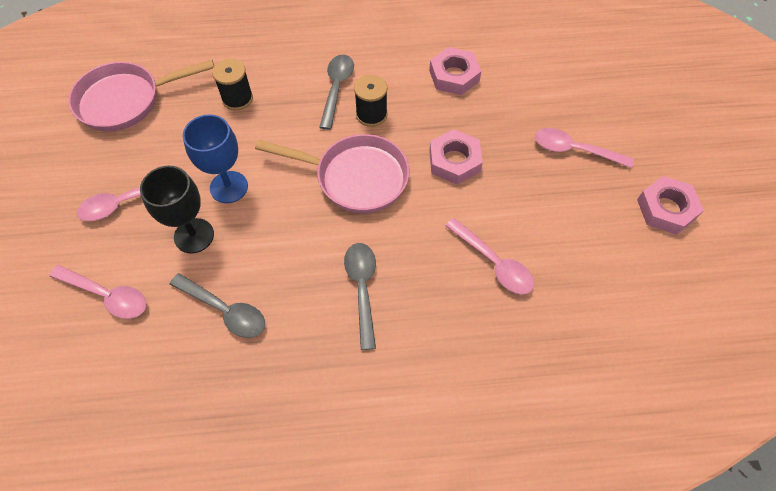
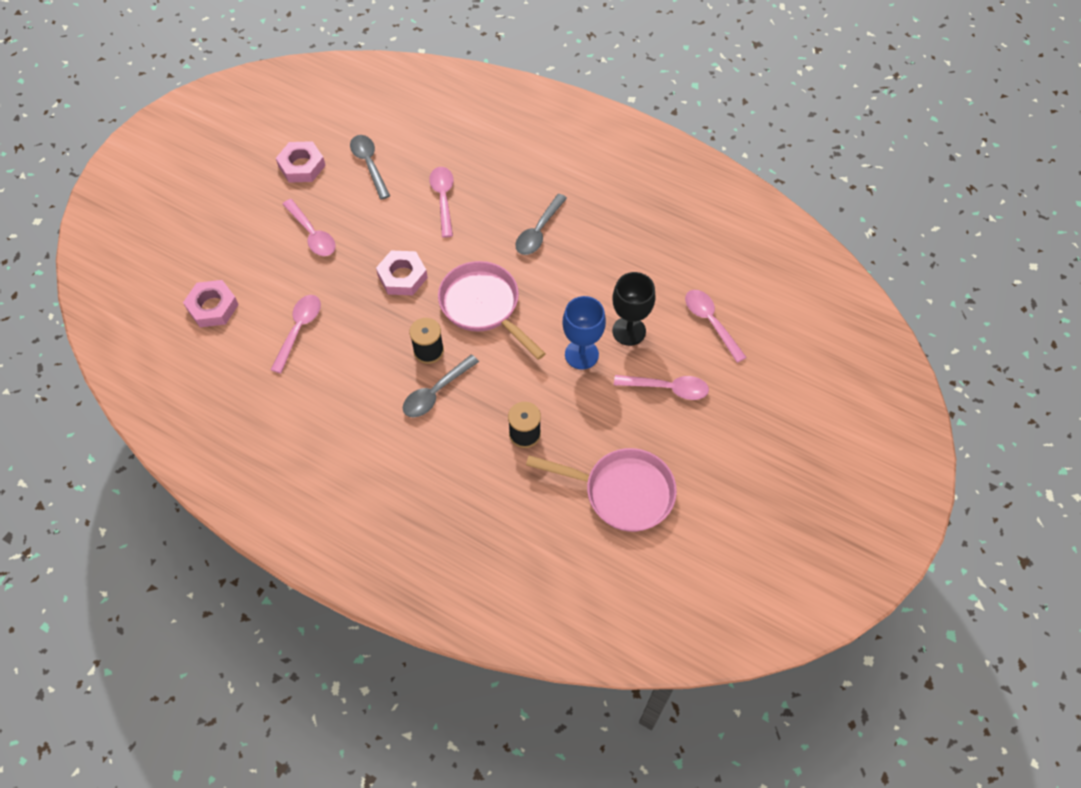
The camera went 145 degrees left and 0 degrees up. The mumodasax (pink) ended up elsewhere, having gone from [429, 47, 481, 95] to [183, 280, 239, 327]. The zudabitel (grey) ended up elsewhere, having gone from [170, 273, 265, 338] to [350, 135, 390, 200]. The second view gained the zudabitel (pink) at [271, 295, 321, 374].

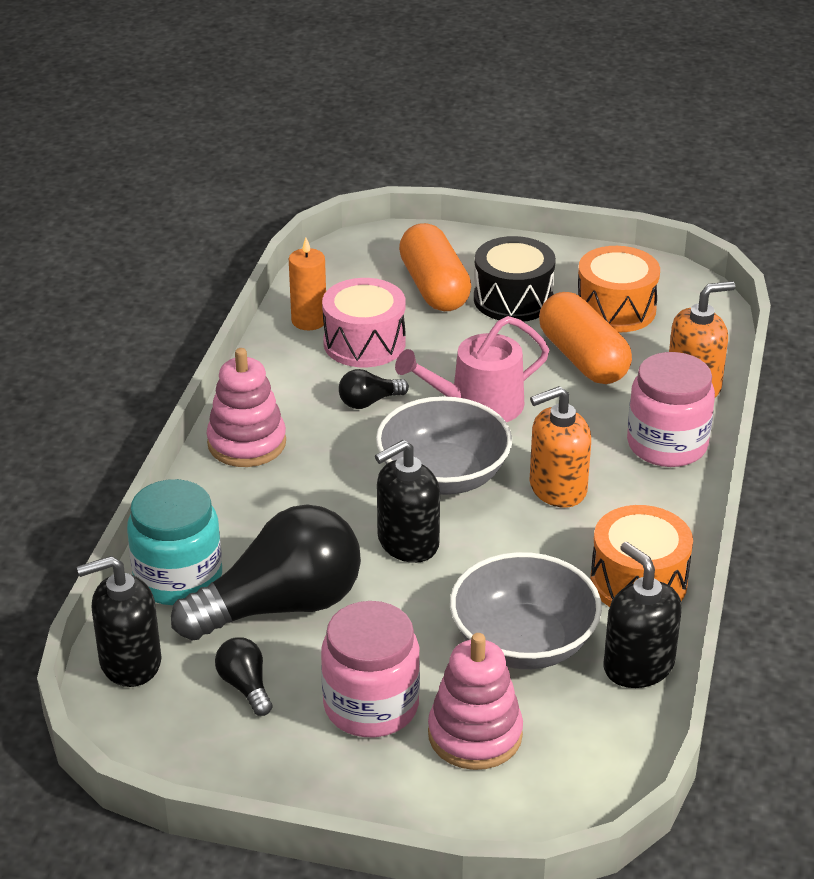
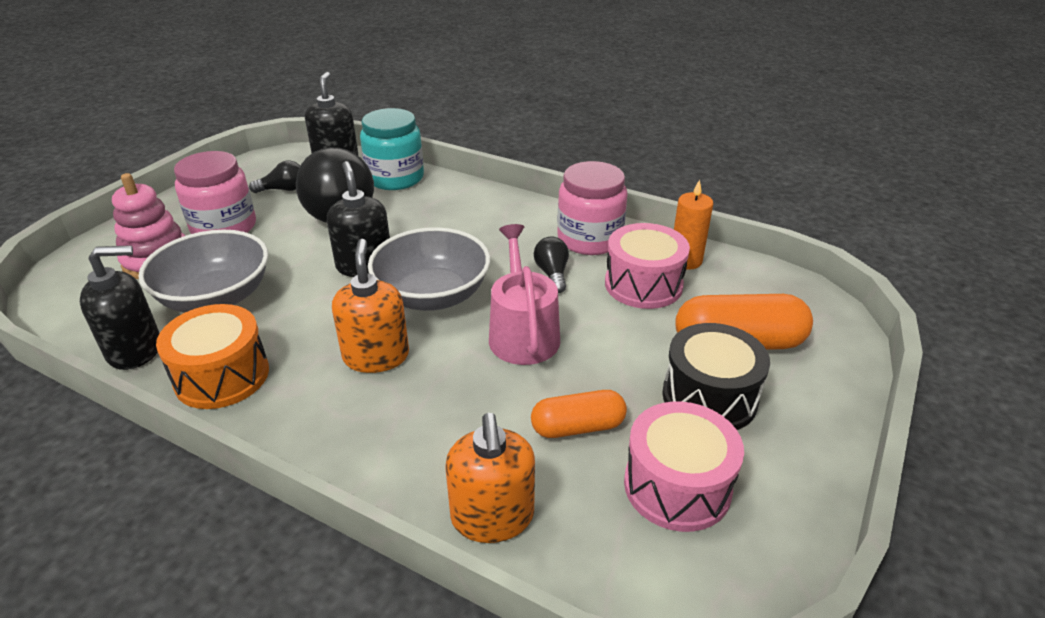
The camera went 105 degrees right and 0 degrees up. What was the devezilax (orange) at [578, 246, 660, 333] turned into the devezilax (pink) at [624, 402, 744, 532]. The size of the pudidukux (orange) at [539, 292, 632, 384] changed by a factor of 0.64. The second view lost the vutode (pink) at [207, 348, 286, 467]. The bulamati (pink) ended up elsewhere, having gone from [627, 352, 715, 467] to [557, 161, 628, 255].

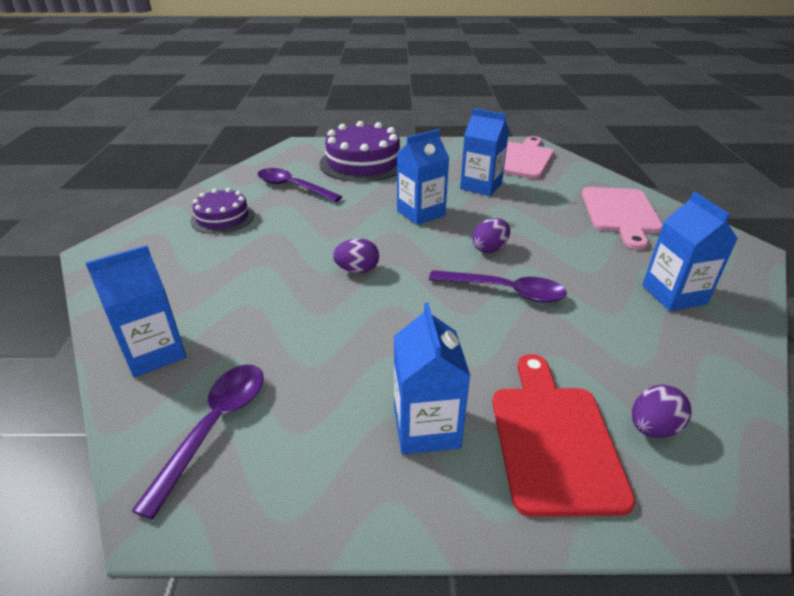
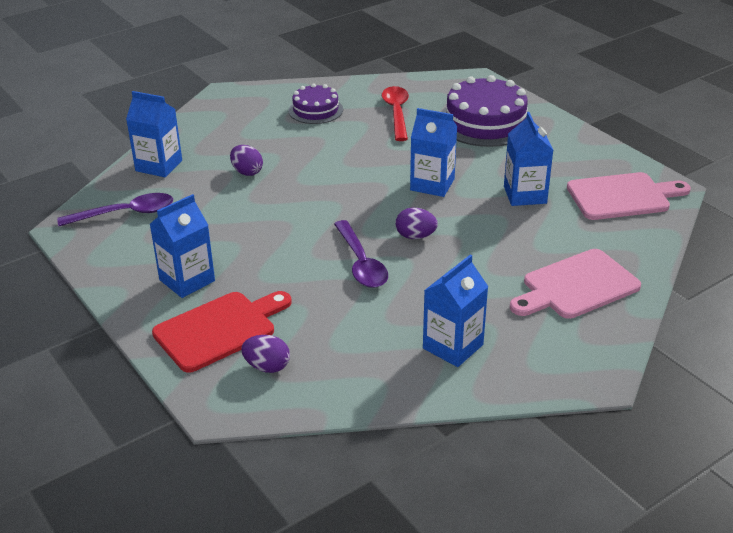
The camera went 55 degrees right and 0 degrees up. What was the zudabitel (purple) at [258, 168, 343, 202] turned into the zudabitel (red) at [382, 86, 409, 141]. The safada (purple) ended up elsewhere, having gone from [333, 238, 379, 273] to [230, 145, 263, 176].

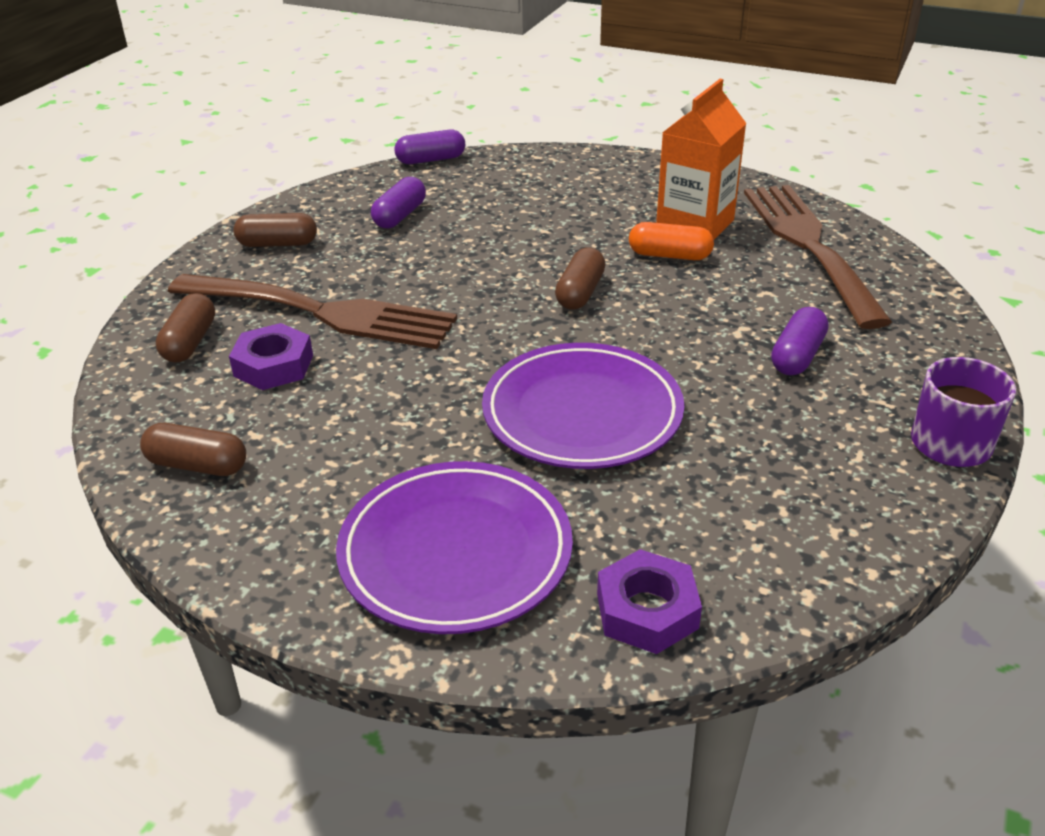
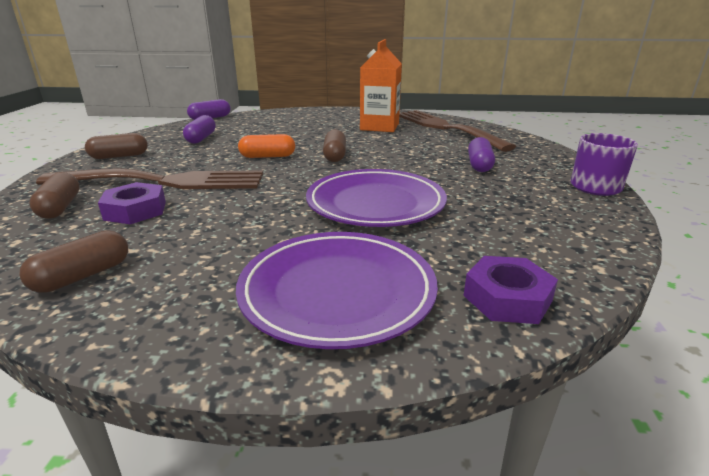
The camera went 20 degrees left and 10 degrees down. The pudidukux (orange) ended up elsewhere, having gone from [629, 222, 714, 260] to [238, 134, 295, 158]. The pudidukux (brown) at [140, 423, 246, 476] ended up facing another way, 45 degrees counterclockwise from before.

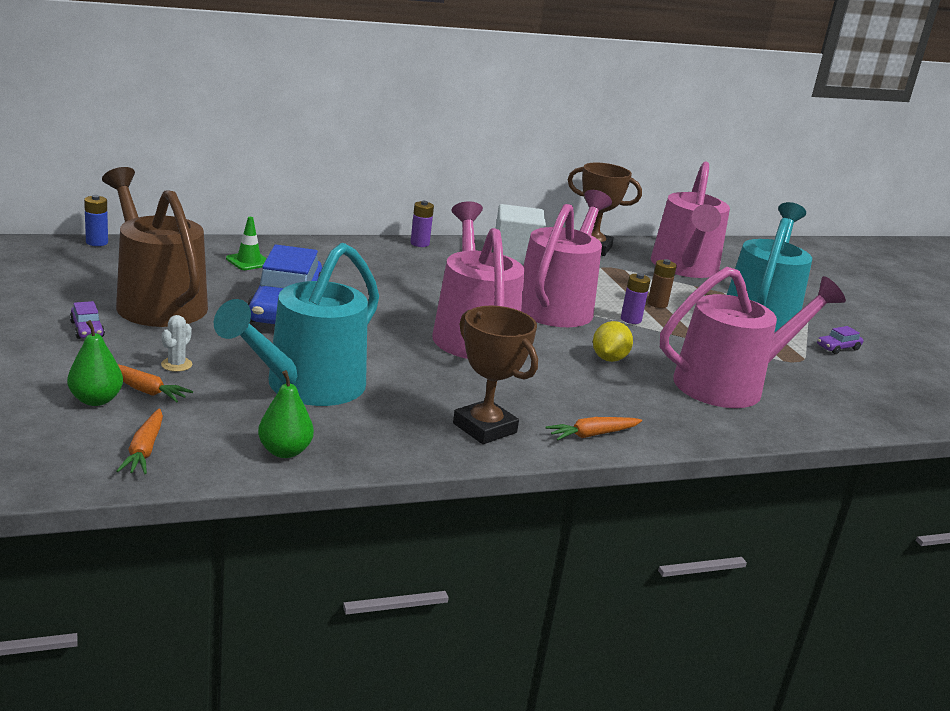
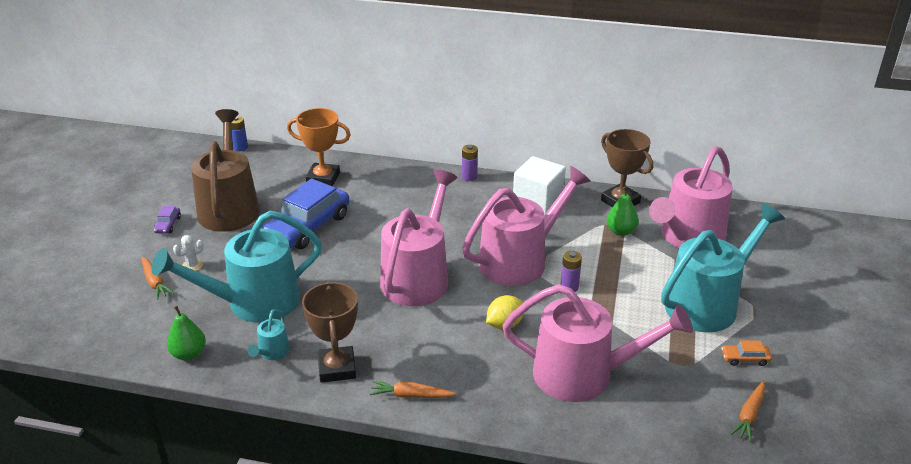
The camera went 35 degrees right and 10 degrees up. Where the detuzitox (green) stood at [226, 217, 267, 270], the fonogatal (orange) came to stand at [287, 108, 351, 187]. The second view lost the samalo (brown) at [648, 259, 677, 308]. The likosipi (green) ended up elsewhere, having gone from [67, 320, 123, 406] to [607, 187, 639, 236]. What was the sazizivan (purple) at [817, 326, 863, 354] turned into the sazizivan (orange) at [721, 340, 772, 366]. The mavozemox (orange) ended up elsewhere, having gone from [117, 408, 163, 474] to [731, 381, 765, 442]. The second view gained the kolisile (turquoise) at [247, 309, 290, 360].

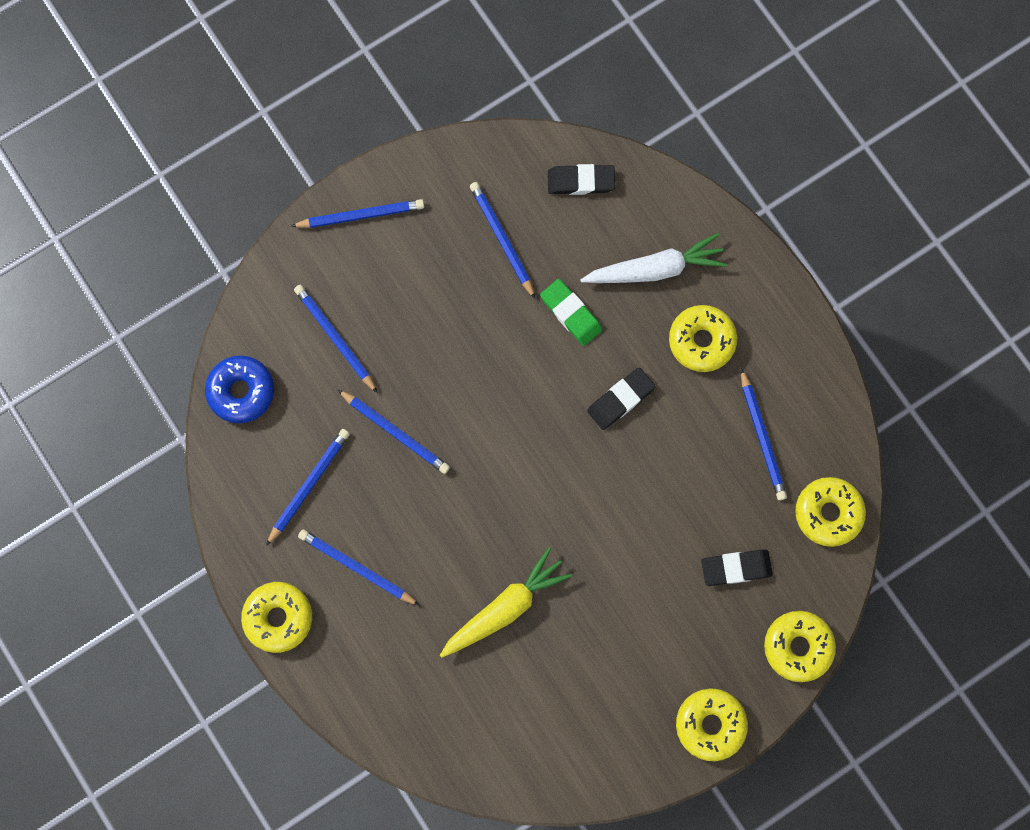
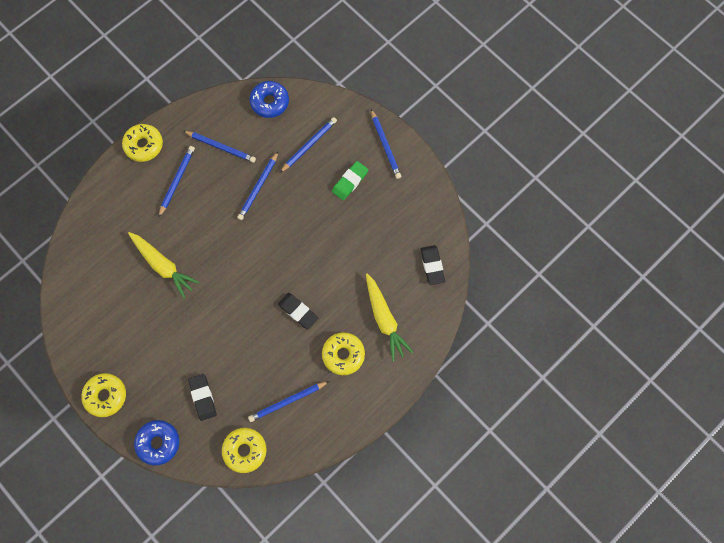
The camera went 80 degrees right and 5 degrees down. The second view lost the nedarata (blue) at [470, 182, 535, 299]. What was the mavozemox (white) at [580, 233, 728, 283] turned into the mavozemox (yellow) at [366, 274, 413, 361]. The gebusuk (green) ended up elsewhere, having gone from [540, 279, 602, 346] to [332, 161, 368, 200]. What was the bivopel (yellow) at [764, 611, 836, 682] turned into the bivopel (blue) at [134, 420, 179, 465].

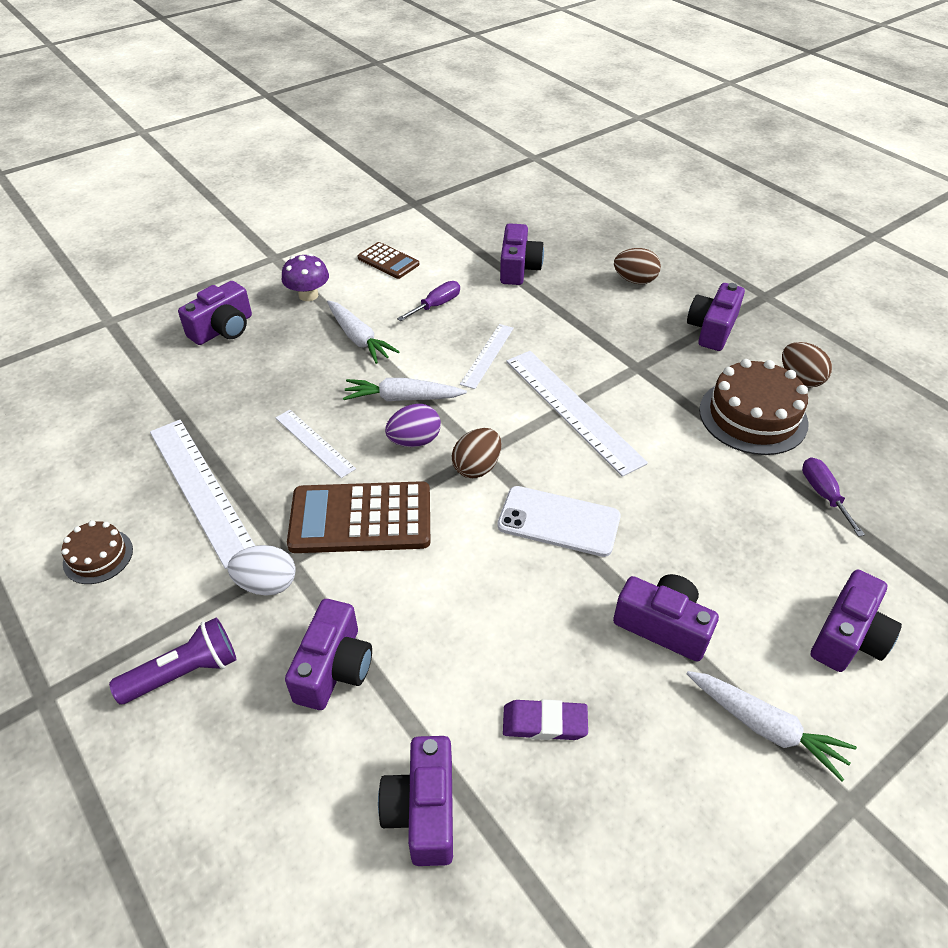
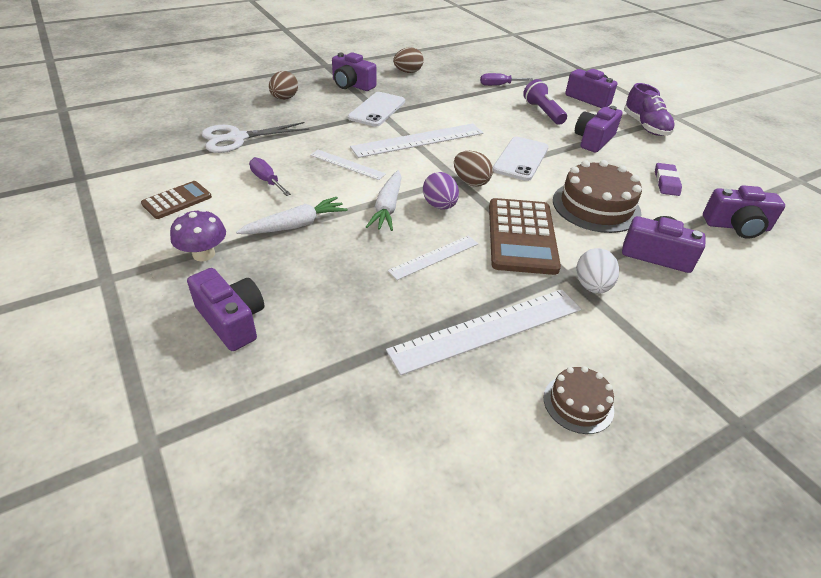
The camera went 85 degrees left and 5 degrees down. Where the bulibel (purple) stood at [500, 223, 544, 285], the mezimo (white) came to stand at [201, 122, 309, 153]. The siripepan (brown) ended up elsewhere, having gone from [699, 359, 809, 455] to [553, 160, 642, 233]. The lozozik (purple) ended up elsewhere, having gone from [109, 617, 236, 704] to [523, 79, 567, 125]. Where the mavozemox (white) stood at [687, 671, 857, 781], the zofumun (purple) came to stand at [624, 83, 675, 136]. The second view gained the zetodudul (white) at [348, 92, 405, 127].

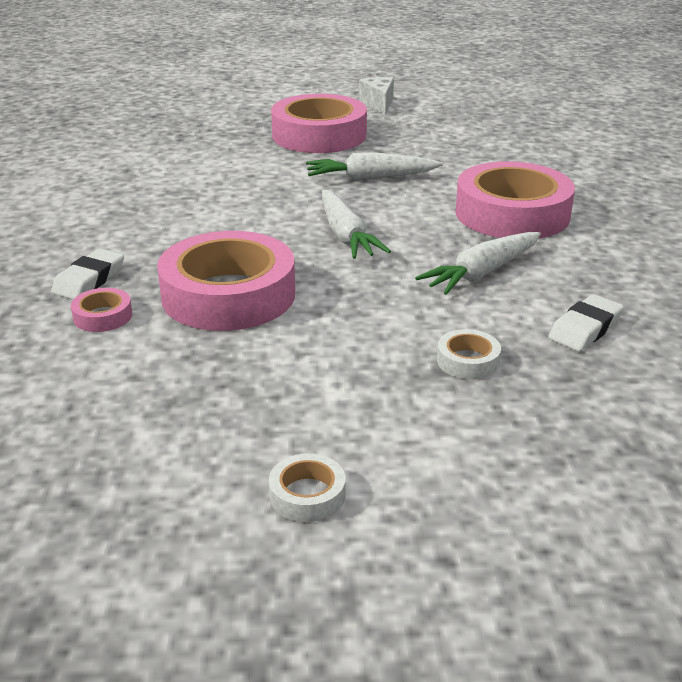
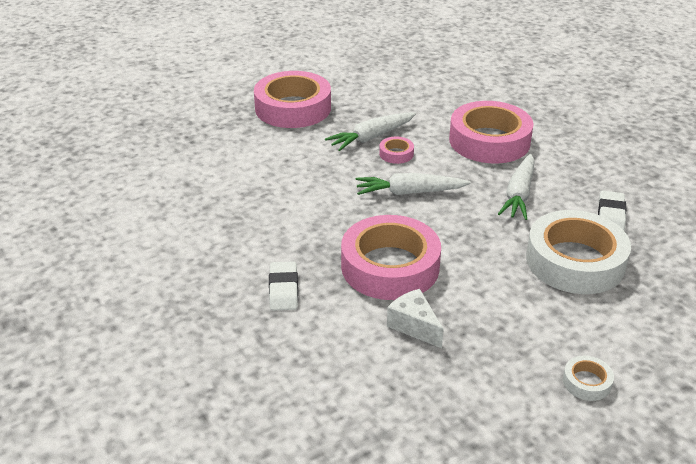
The camera went 30 degrees left and 5 degrees up. The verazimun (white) ended up elsewhere, having gone from [359, 77, 394, 115] to [387, 289, 444, 348]. The mavozemox (white) at [322, 190, 391, 259] ended up facing another way, 135 degrees clockwise from before. The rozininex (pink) ended up elsewhere, having gone from [71, 288, 132, 332] to [379, 137, 414, 164]. The size of the rozininex (white) at [437, 329, 501, 379] changed by a factor of 2.39.

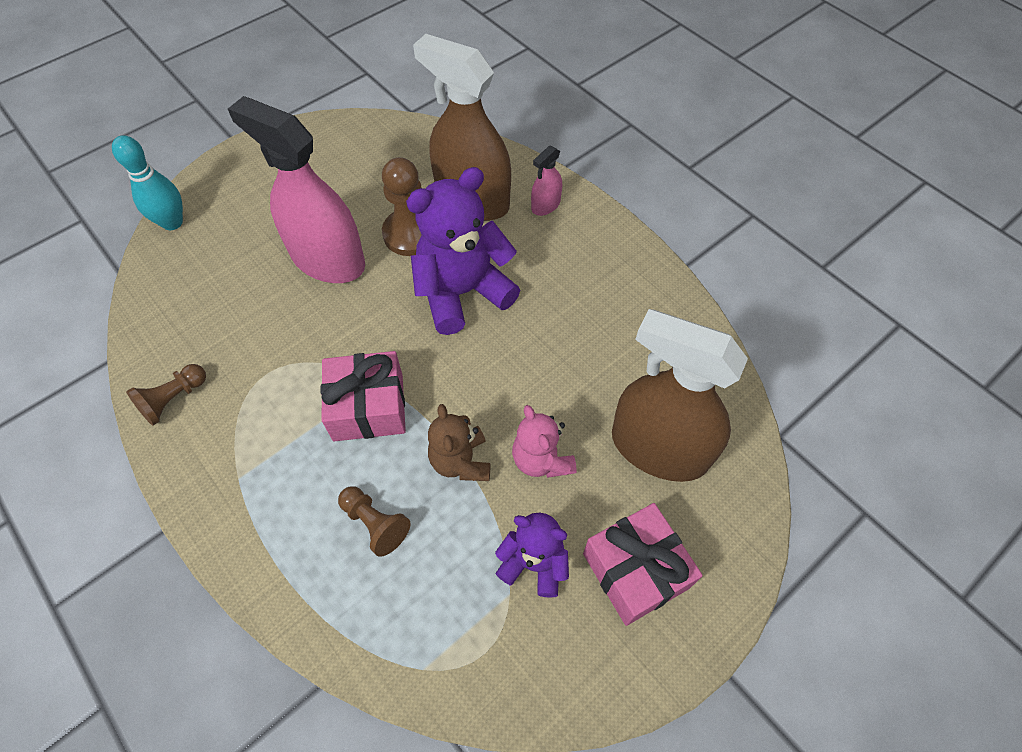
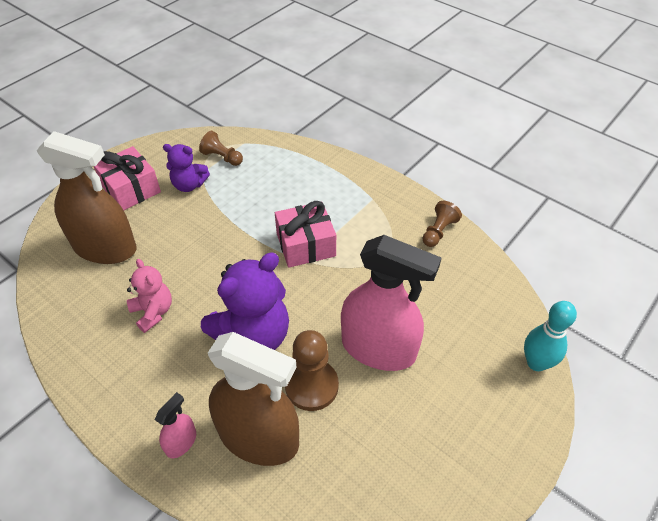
The camera went 170 degrees right and 10 degrees down. The second view lost the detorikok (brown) at [428, 404, 490, 481]. The detorikok (pink) ended up elsewhere, having gone from [512, 405, 577, 478] to [127, 259, 172, 333]. The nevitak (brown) ended up elsewhere, having gone from [338, 486, 411, 557] to [199, 131, 243, 166].

